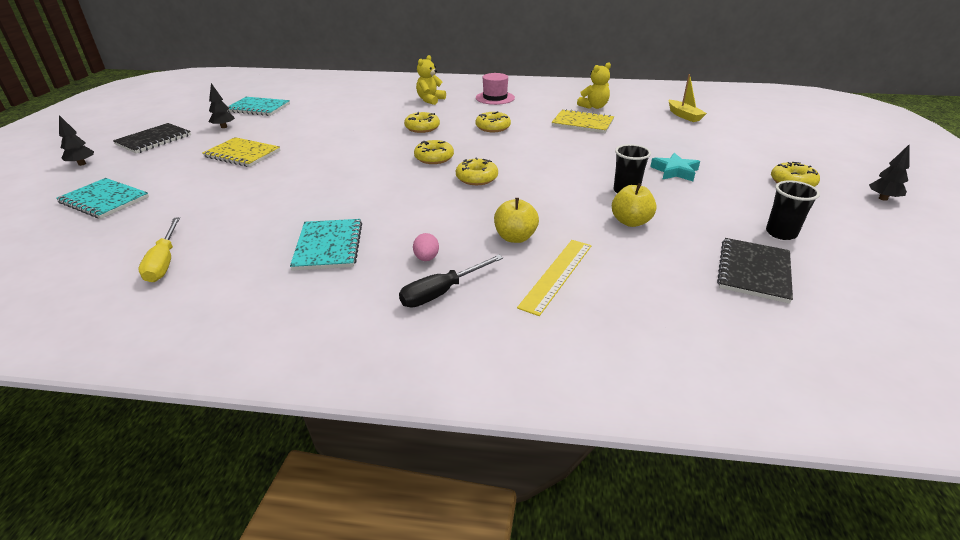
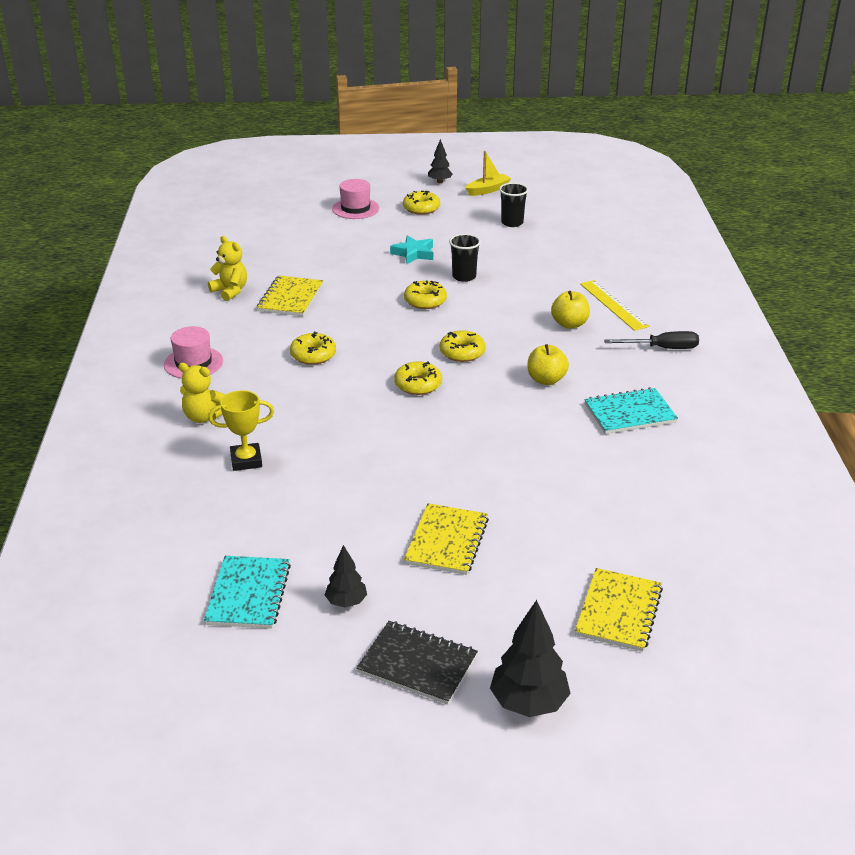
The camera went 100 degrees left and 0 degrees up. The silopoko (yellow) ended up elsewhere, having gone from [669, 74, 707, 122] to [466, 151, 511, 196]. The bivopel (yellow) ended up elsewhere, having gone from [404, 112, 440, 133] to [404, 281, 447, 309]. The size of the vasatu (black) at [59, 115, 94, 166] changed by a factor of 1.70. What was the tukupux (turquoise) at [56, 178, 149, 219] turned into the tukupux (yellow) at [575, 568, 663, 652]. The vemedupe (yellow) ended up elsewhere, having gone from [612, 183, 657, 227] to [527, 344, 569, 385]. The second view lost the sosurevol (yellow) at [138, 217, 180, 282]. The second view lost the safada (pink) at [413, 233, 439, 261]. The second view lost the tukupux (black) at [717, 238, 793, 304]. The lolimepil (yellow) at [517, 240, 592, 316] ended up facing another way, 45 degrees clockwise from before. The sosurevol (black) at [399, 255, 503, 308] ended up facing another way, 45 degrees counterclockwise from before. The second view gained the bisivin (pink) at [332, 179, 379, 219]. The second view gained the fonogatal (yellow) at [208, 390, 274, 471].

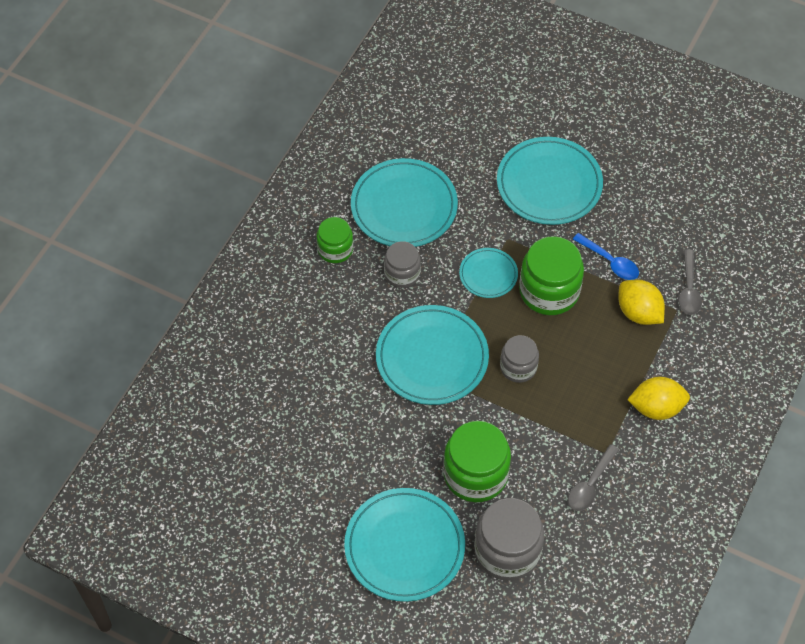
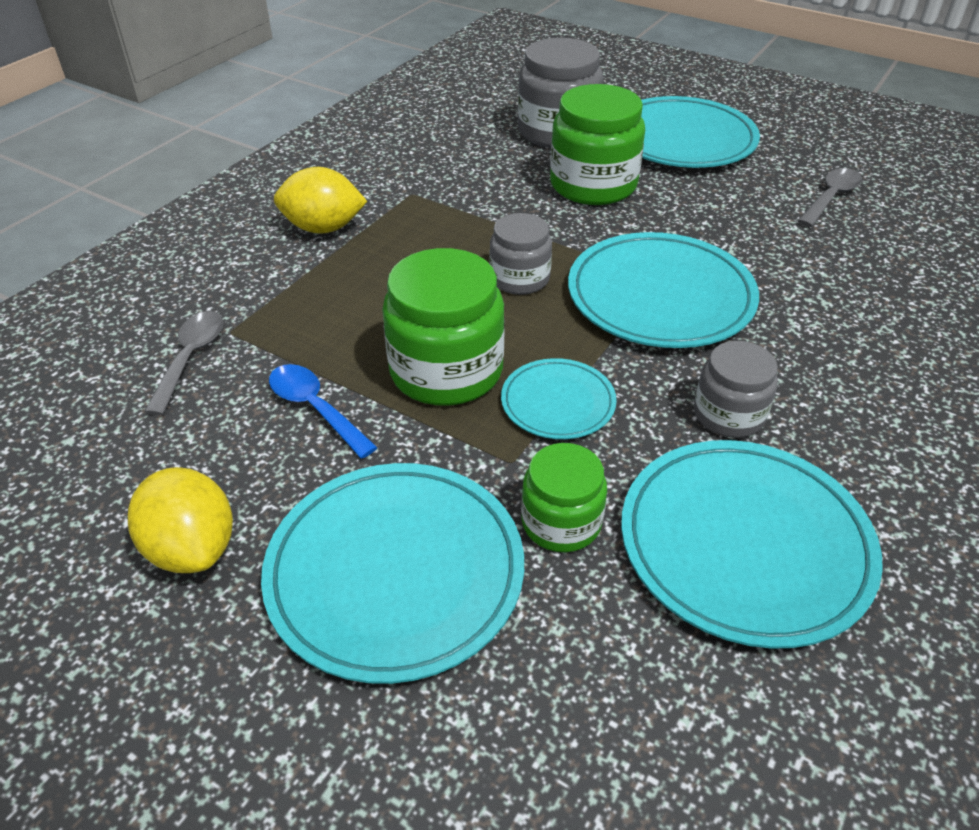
The camera went 175 degrees left and 15 degrees down. The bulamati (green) ended up elsewhere, having gone from [317, 217, 353, 263] to [521, 443, 607, 552]. The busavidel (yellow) ended up elsewhere, having gone from [618, 279, 665, 325] to [128, 467, 233, 573]. The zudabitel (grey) ended up elsewhere, having gone from [568, 444, 619, 511] to [798, 168, 862, 227].

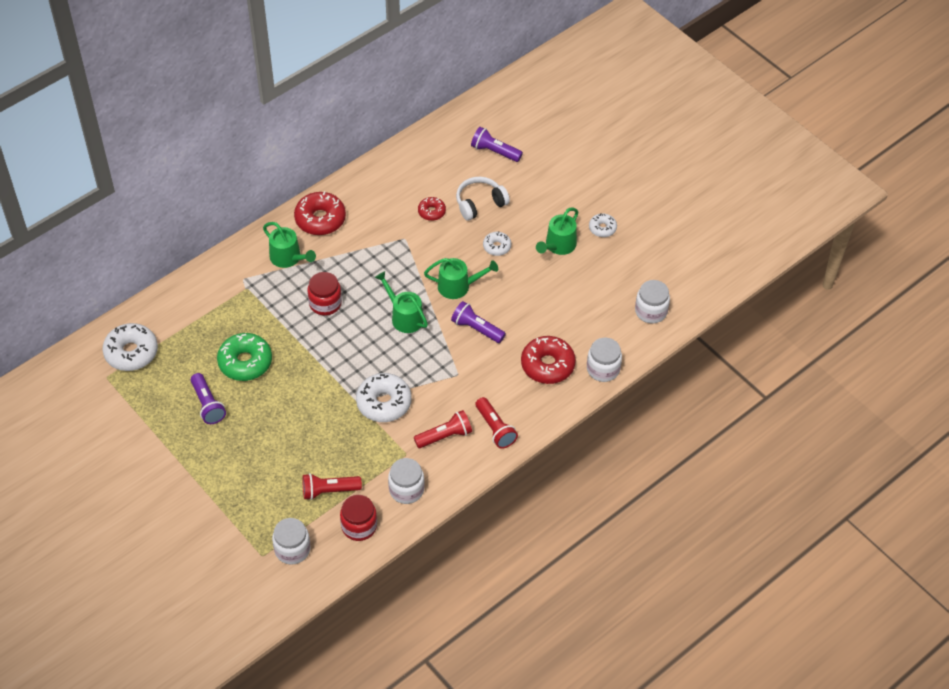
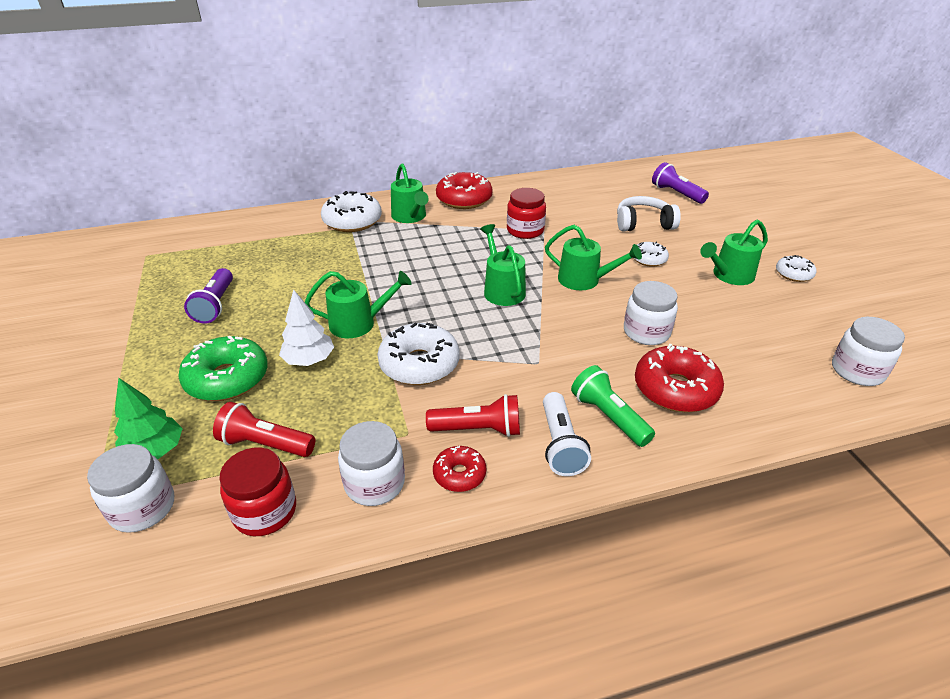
The camera went 25 degrees right and 15 degrees down. The bivopel (red) ended up elsewhere, having gone from [418, 197, 446, 221] to [433, 446, 486, 492]. The bulamati (red) ended up elsewhere, having gone from [307, 272, 342, 316] to [507, 188, 546, 239]. The second view lost the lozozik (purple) at [451, 301, 506, 343]. The bivopel (white) ended up elsewhere, having gone from [102, 323, 158, 371] to [321, 191, 382, 232]. The bivopel (green) ended up elsewhere, having gone from [217, 333, 272, 381] to [178, 335, 268, 401]. The bulamati (white) ended up elsewhere, having gone from [587, 338, 622, 382] to [624, 281, 678, 345]. What was the lozozik (red) at [475, 397, 518, 449] turned into the lozozik (white) at [543, 392, 591, 476]. The second view gained the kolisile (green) at [305, 271, 412, 338]. The second view gained the vasatu (white) at [279, 289, 334, 366]. The second view gained the lozozik (green) at [571, 365, 655, 447]. The second view gained the vasatu (green) at [114, 378, 183, 459].

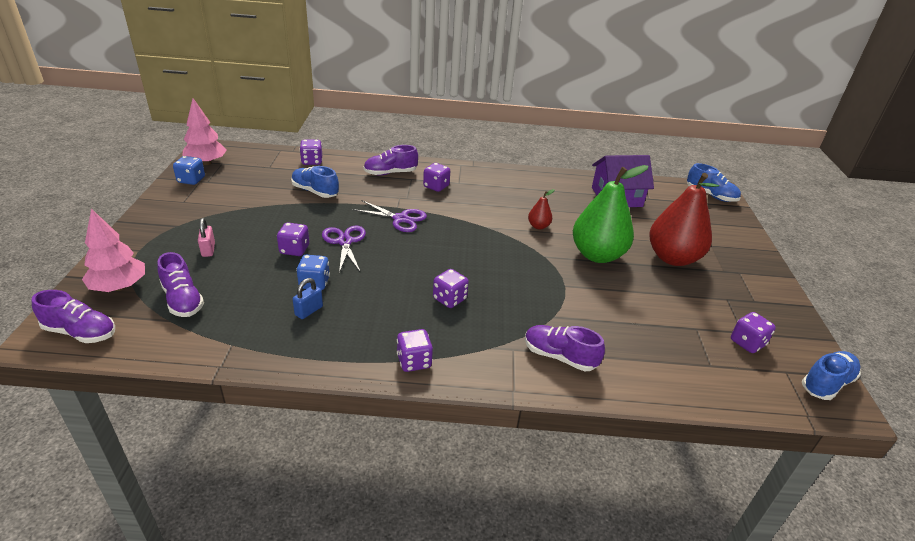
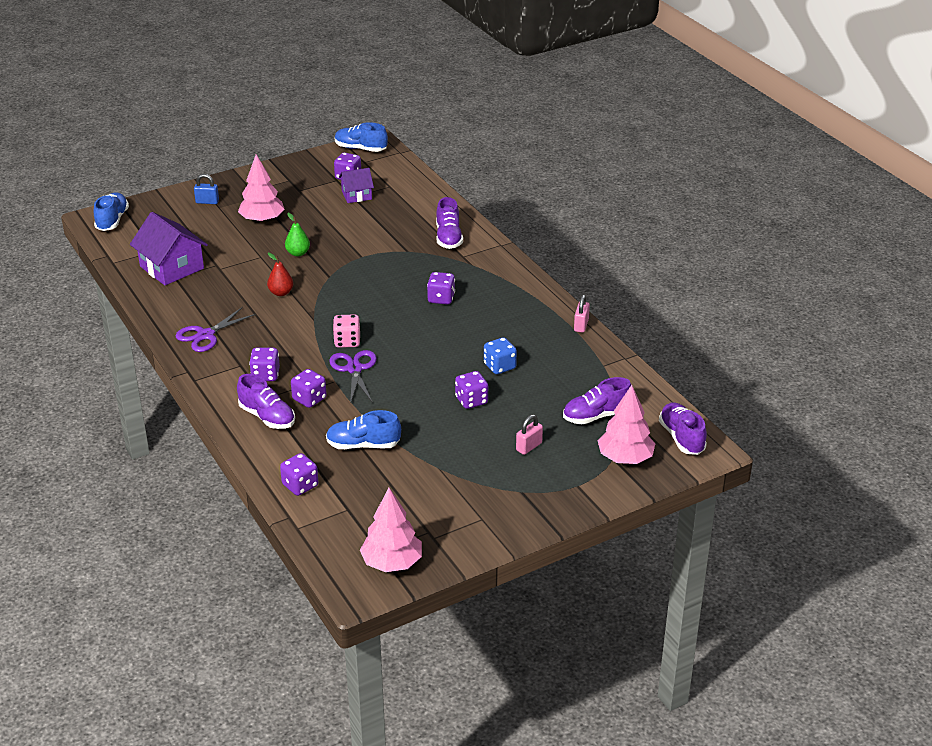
The camera went 120 degrees left and 0 degrees up. The second view lost the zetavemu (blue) at [173, 156, 205, 185]. The size of the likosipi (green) at [573, 165, 649, 263] changed by a factor of 0.43. The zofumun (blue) at [291, 166, 339, 198] ended up facing another way, 90 degrees clockwise from before. Where the likosipi (red) stood at [649, 173, 719, 266], the vasatu (pink) came to stand at [238, 154, 285, 223]. The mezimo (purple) ended up elsewhere, having gone from [322, 226, 366, 273] to [175, 307, 256, 352]. The zofumun (purple) at [157, 252, 204, 317] ended up facing another way, 135 degrees counterclockwise from before. The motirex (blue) ended up elsewhere, having gone from [293, 278, 323, 319] to [194, 174, 219, 204]. The zetavemu (purple) ended up elsewhere, having gone from [397, 329, 433, 372] to [291, 369, 327, 408]. The second view gained the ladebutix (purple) at [339, 168, 374, 203]. The second view gained the motirex (pink) at [574, 294, 590, 333]. The second view gained the zetavemu (pink) at [333, 314, 361, 348].

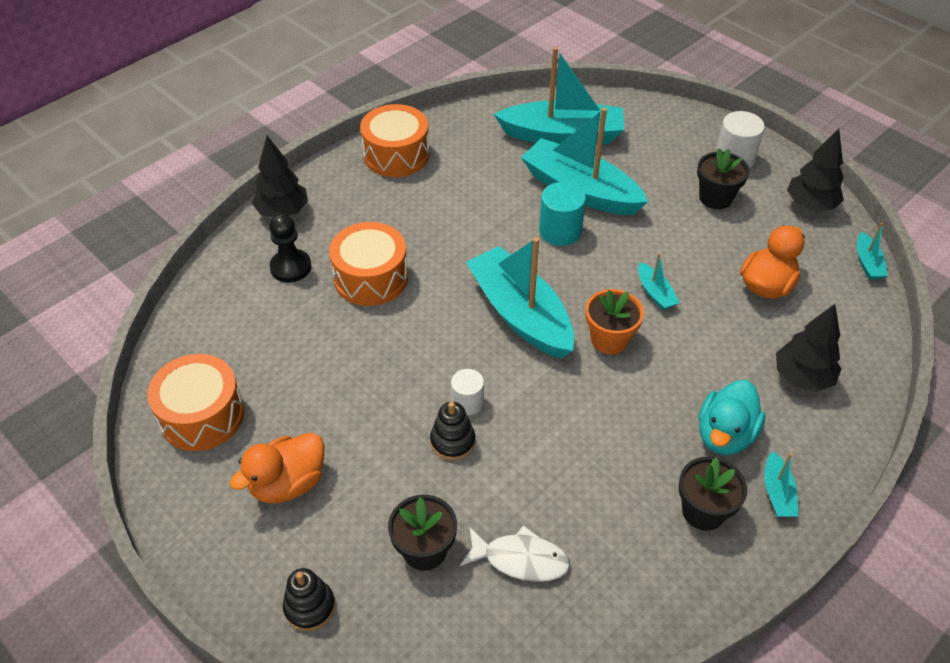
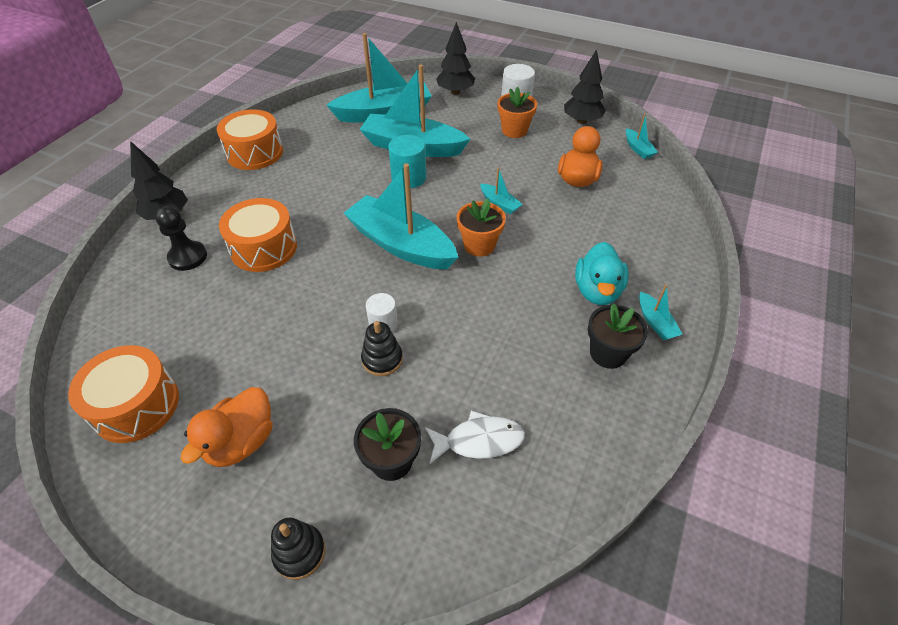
The camera went 20 degrees left and 0 degrees up. What was the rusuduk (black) at [697, 148, 750, 209] turned into the rusuduk (orange) at [497, 87, 537, 138]. The vasatu (black) ended up elsewhere, having gone from [776, 304, 841, 392] to [436, 22, 475, 95].

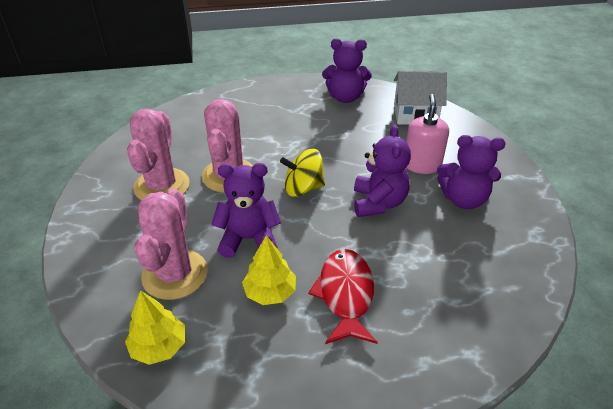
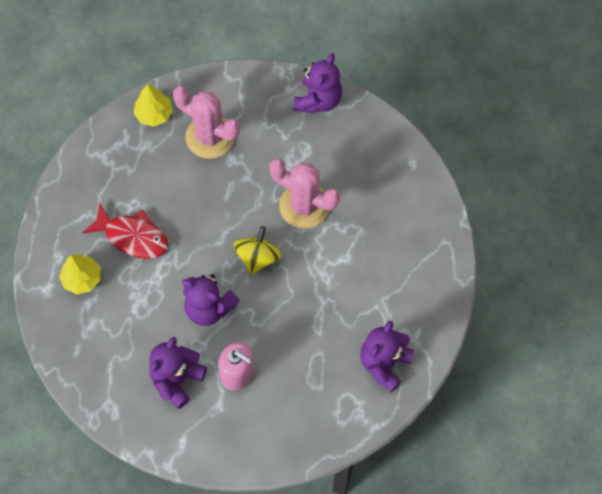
The camera went 115 degrees right and 25 degrees up. The second view lost the ladebutix (white) at [394, 71, 447, 125]. The second view lost the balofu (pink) at [127, 109, 190, 200]. The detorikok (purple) ended up elsewhere, having gone from [211, 163, 281, 258] to [293, 53, 342, 114]. The vasatu (yellow) ended up elsewhere, having gone from [242, 236, 296, 305] to [59, 254, 100, 295].

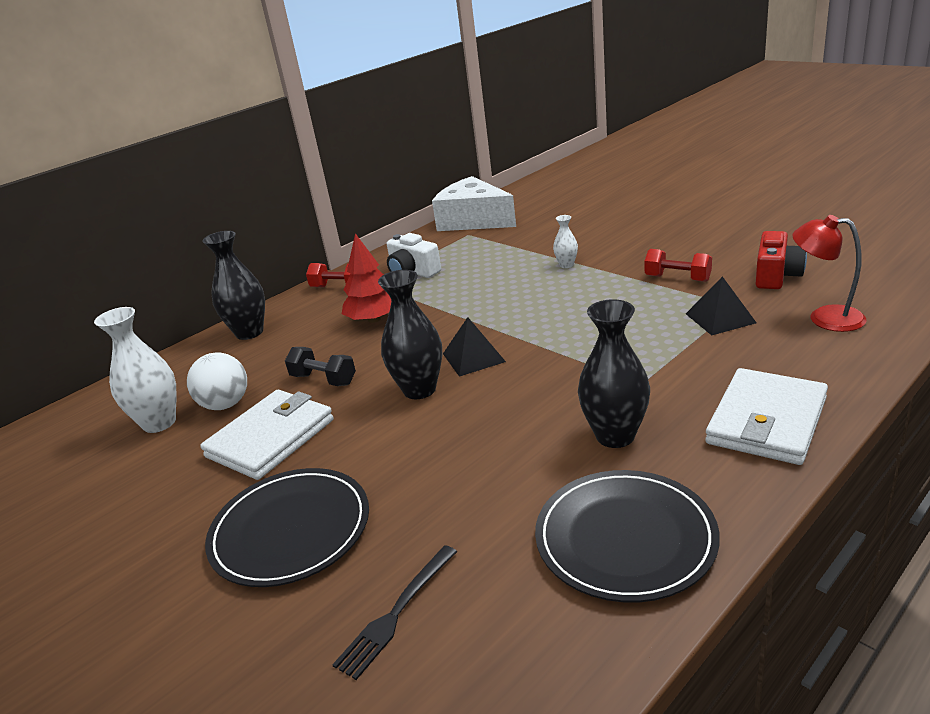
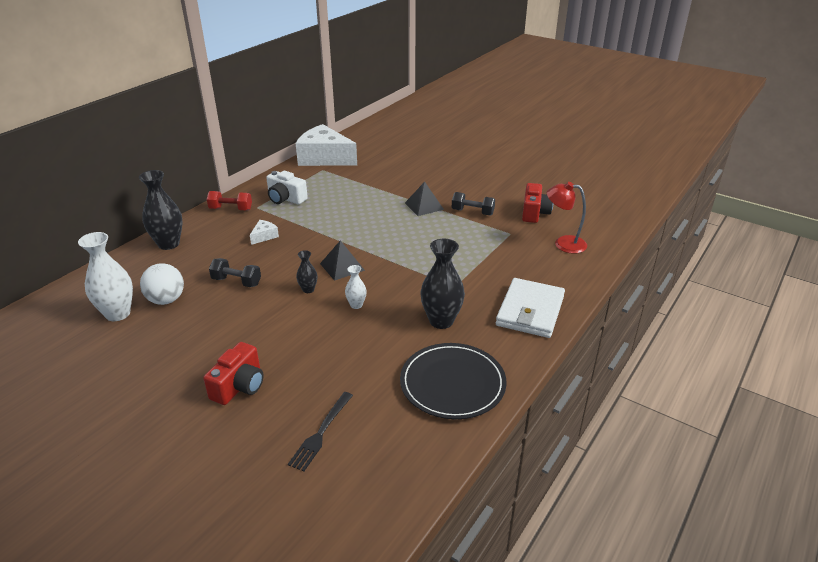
The camera went 15 degrees left and 5 degrees up. The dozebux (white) ended up elsewhere, having gone from [553, 215, 578, 268] to [345, 265, 367, 309]. Where the vasatu (red) stood at [342, 233, 391, 323], the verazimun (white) came to stand at [250, 220, 279, 245]. What was the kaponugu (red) at [645, 249, 712, 282] turned into the kaponugu (black) at [452, 192, 495, 216]. The size of the dozebux (black) at [378, 270, 443, 399] changed by a factor of 0.51. The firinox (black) ended up elsewhere, having gone from [686, 276, 756, 335] to [405, 182, 444, 216]. The second view lost the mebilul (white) at [200, 390, 334, 480]. Where the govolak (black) stood at [205, 468, 369, 587], the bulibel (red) came to stand at [203, 342, 264, 405].

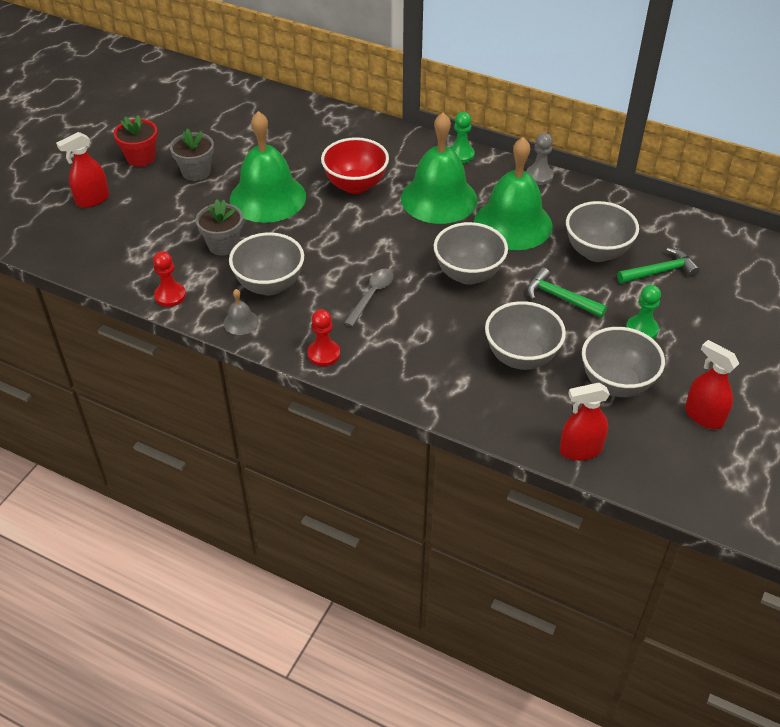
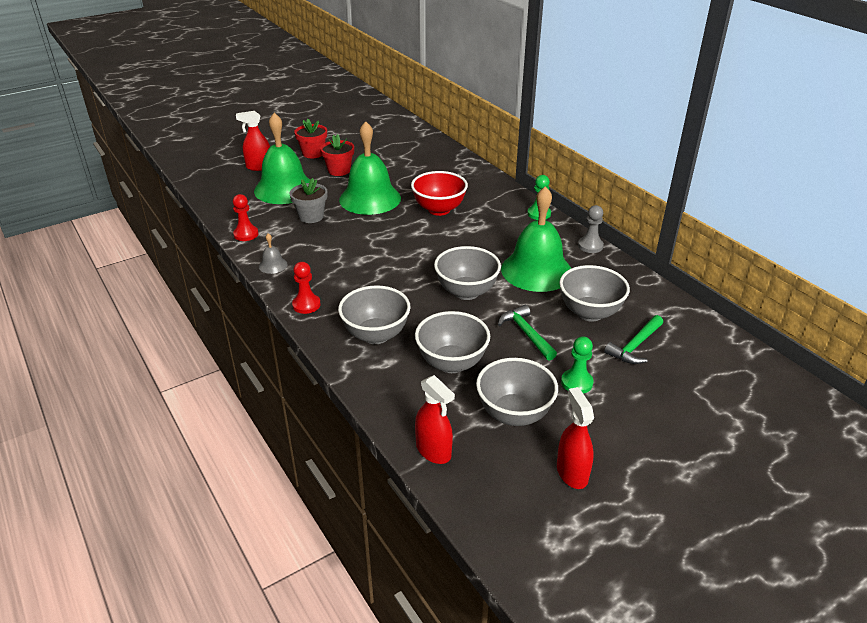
The camera went 30 degrees right and 10 degrees down. The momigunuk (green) ended up elsewhere, having gone from [401, 112, 478, 224] to [254, 113, 310, 204]. What was the rusuduk (grey) at [170, 129, 214, 181] turned into the rusuduk (red) at [320, 134, 354, 176]. The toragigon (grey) ended up elsewhere, having gone from [229, 232, 304, 295] to [338, 285, 410, 344]. The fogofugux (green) at [617, 248, 700, 284] ended up facing another way, 120 degrees clockwise from before. The second view lost the zudabitel (grey) at [344, 269, 394, 327]. The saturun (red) at [559, 383, 610, 461] ended up facing another way, 150 degrees counterclockwise from before.

